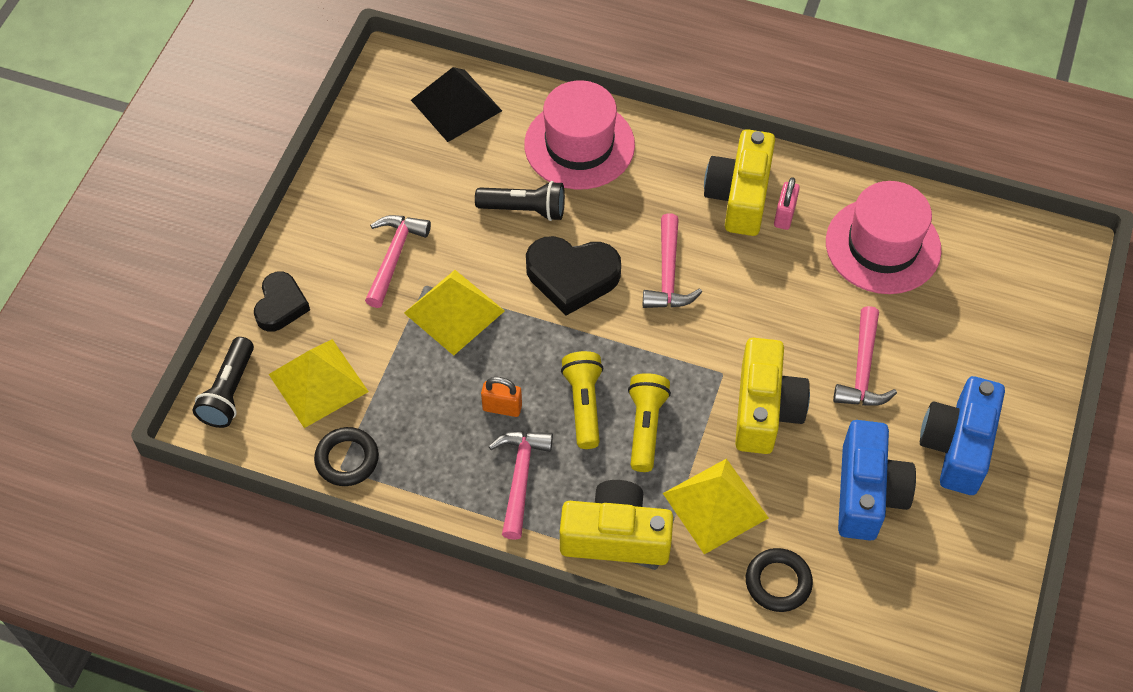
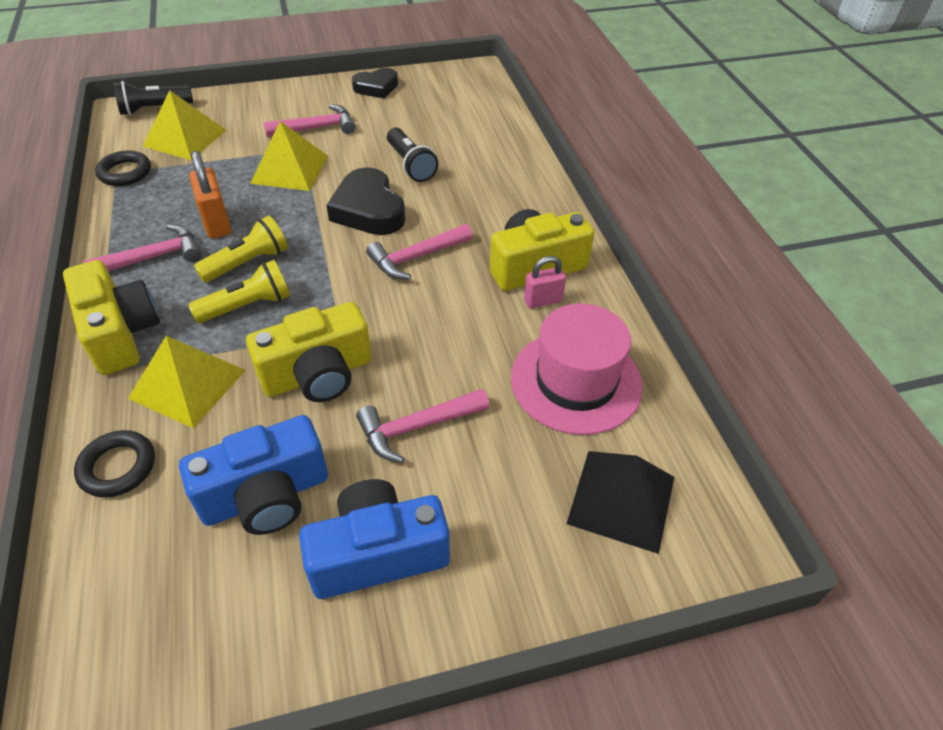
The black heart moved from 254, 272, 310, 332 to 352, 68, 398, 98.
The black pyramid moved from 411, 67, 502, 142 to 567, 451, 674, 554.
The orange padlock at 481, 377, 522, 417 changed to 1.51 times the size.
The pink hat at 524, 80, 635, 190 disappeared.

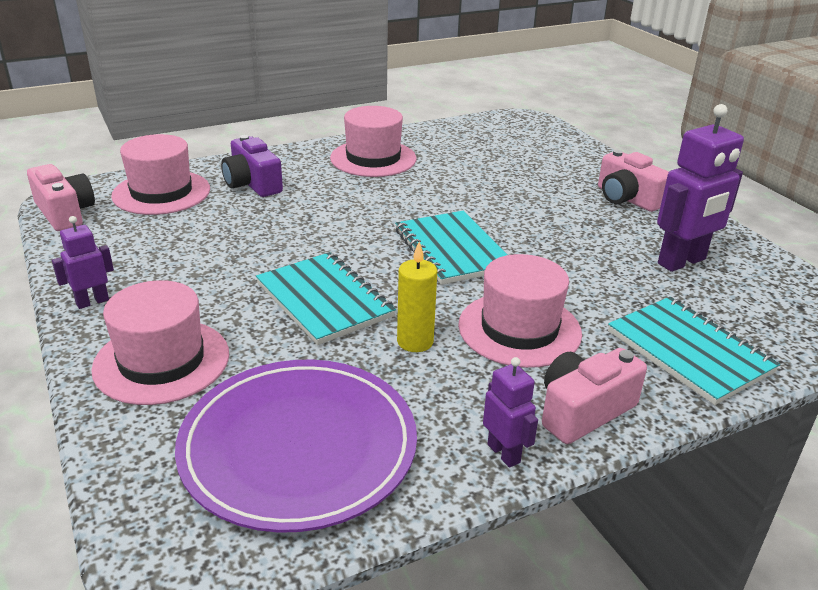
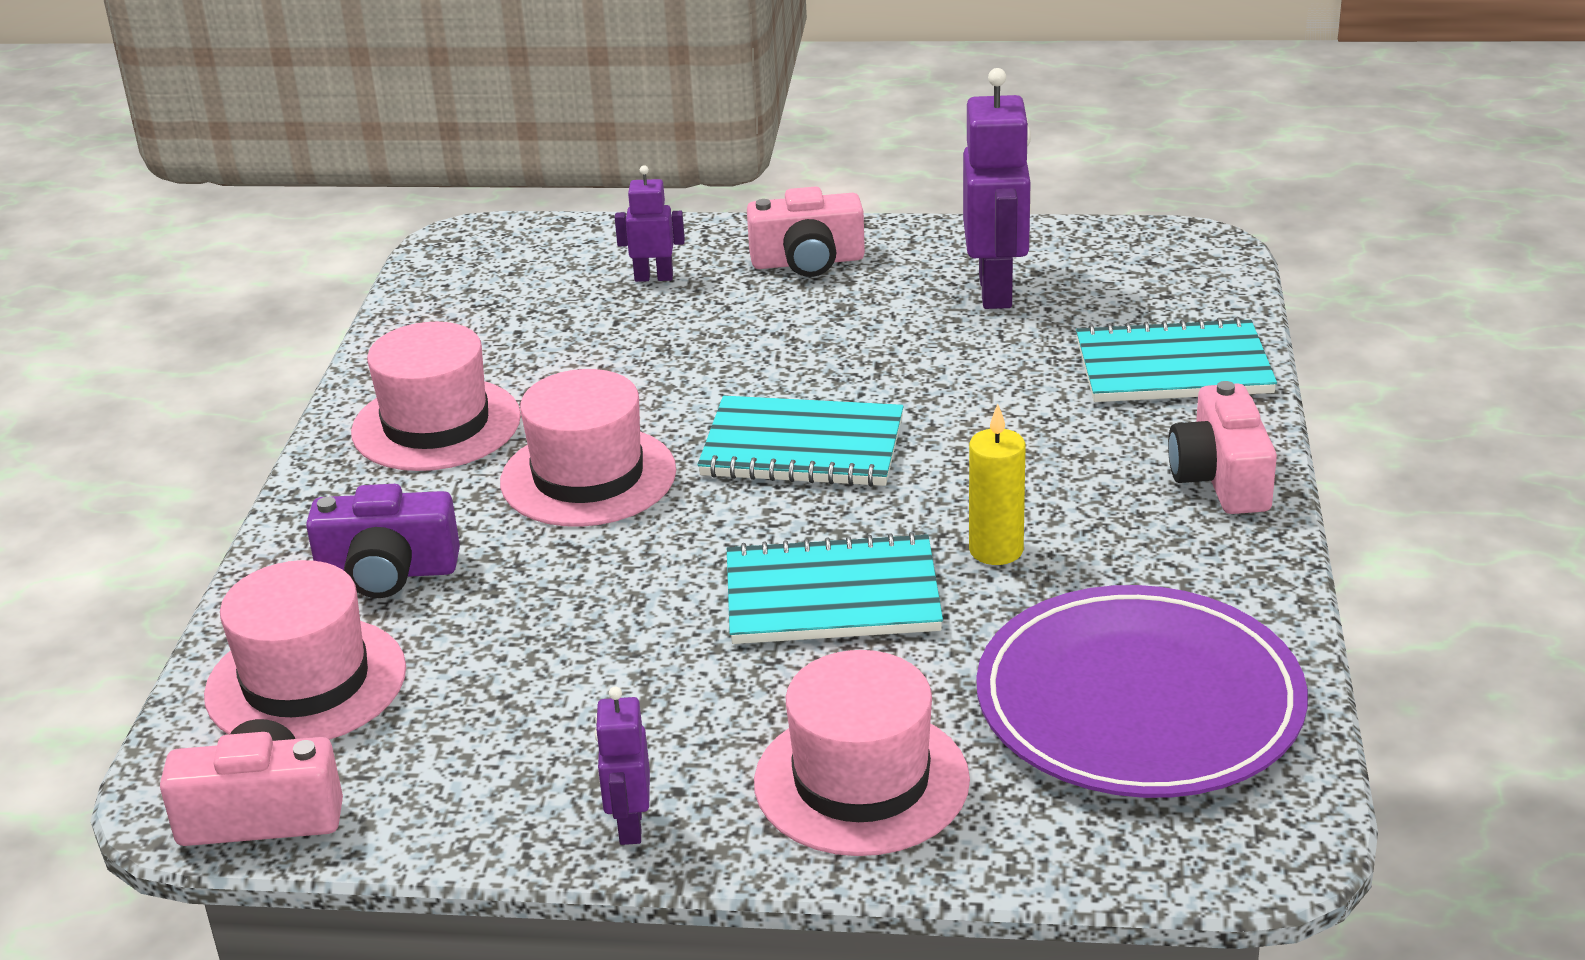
The pink hat moved from 458, 254, 582, 368 to 500, 369, 676, 527.
The purple robot moved from 483, 357, 538, 468 to 615, 165, 685, 282.

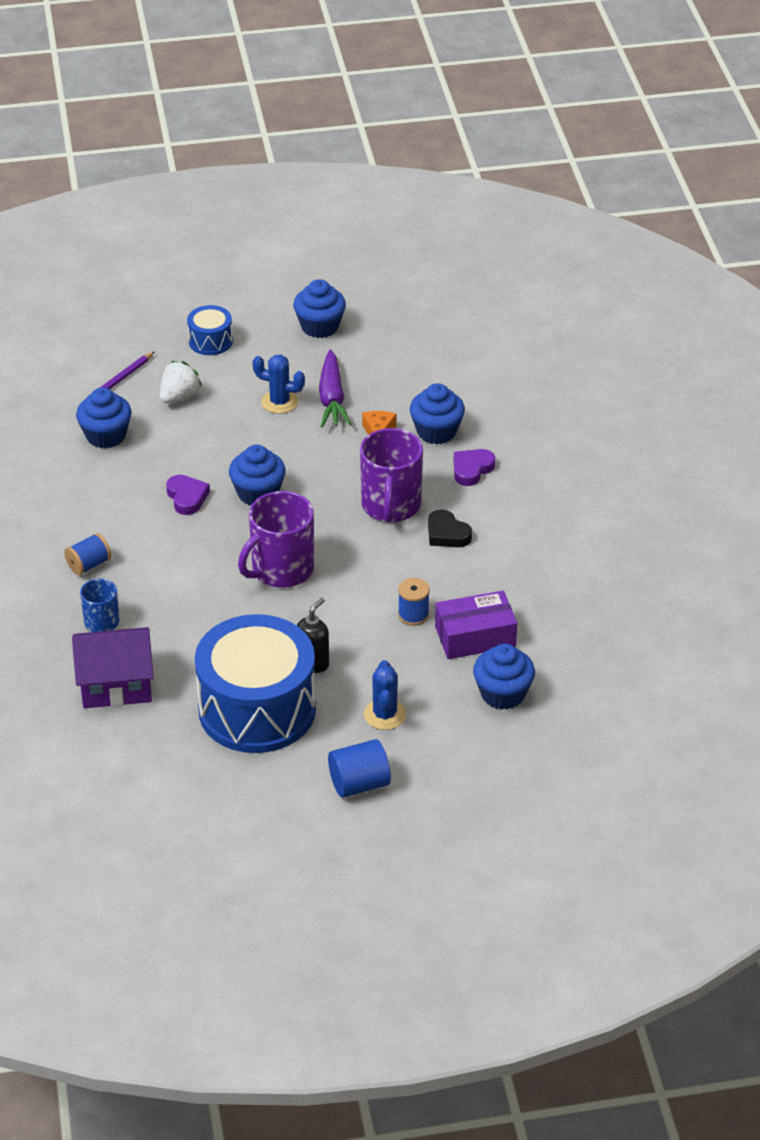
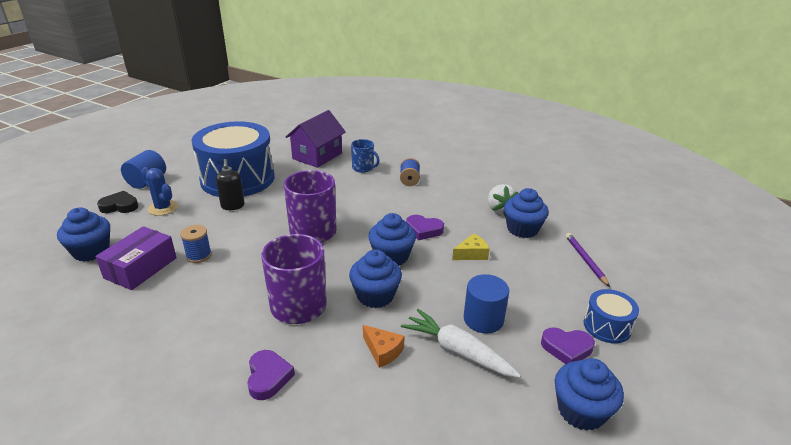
The white strawberry moved from 160, 361, 202, 404 to 488, 184, 518, 215.
The blue cactus at 252, 355, 305, 414 was replaced by the blue cylinder at 464, 274, 509, 333.
The purple carrot at 319, 350, 352, 427 became the white carrot at 401, 309, 521, 378.
The blue cupcake moved from 410, 383, 465, 444 to 349, 249, 402, 308.
The black heart moved from 428, 509, 472, 547 to 97, 191, 138, 213.
The yellow cheese at 452, 233, 490, 260 appeared.
The purple heart at 541, 328, 595, 364 appeared.

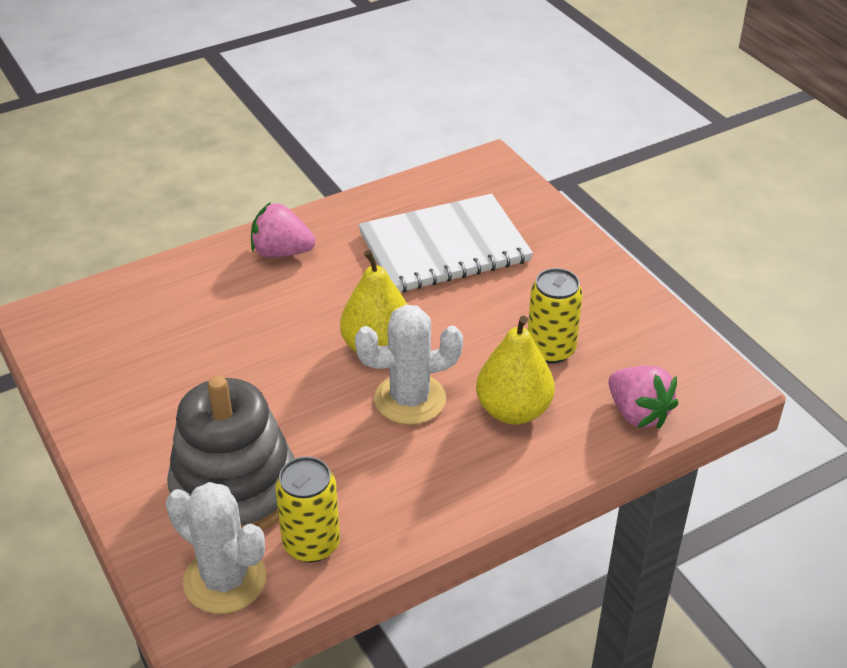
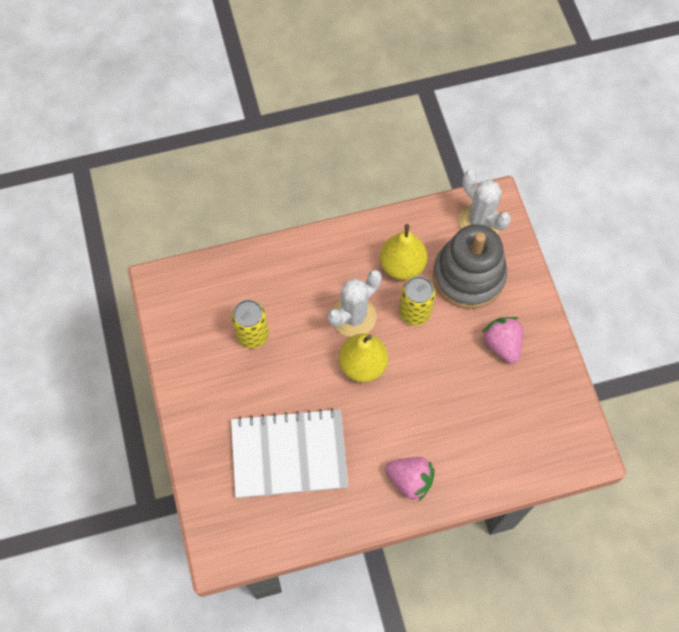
The yellow can moved from 275, 456, 340, 563 to 399, 276, 436, 326.
The white cactus at 355, 305, 463, 425 turned 45 degrees counterclockwise.
The yellow pear moved from 476, 316, 555, 425 to 380, 224, 428, 280.
The pink strawberry moved from 608, 366, 678, 429 to 482, 317, 523, 364.

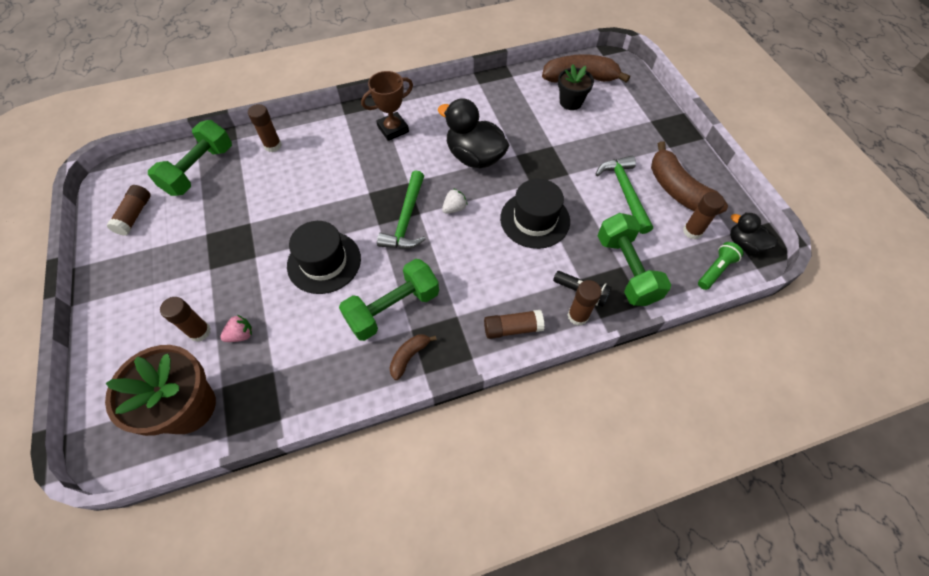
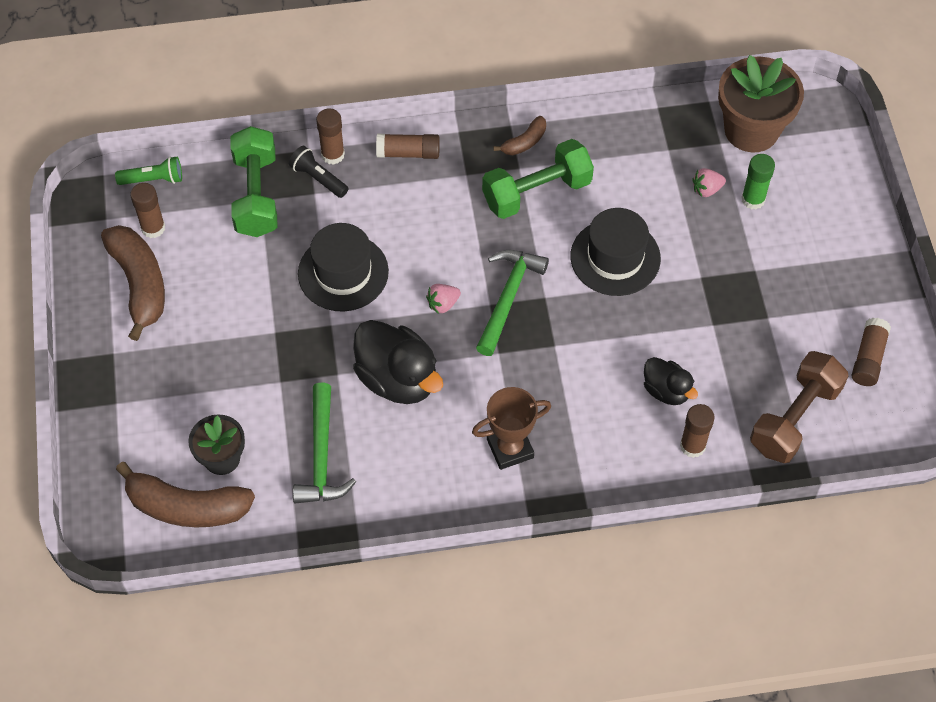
The green dumbbell at 148, 120, 232, 196 became the brown dumbbell at 750, 351, 849, 463.
The brown glue stick at 160, 297, 211, 342 became the green glue stick at 741, 154, 775, 209.
The white strawberry at 442, 188, 468, 214 became the pink strawberry at 426, 284, 461, 314.
The green hammer moved from 596, 156, 653, 234 to 293, 383, 356, 504.
The green flashlight at 698, 242, 744, 290 turned 150 degrees counterclockwise.
The black duck moved from 730, 212, 778, 254 to 644, 357, 698, 405.

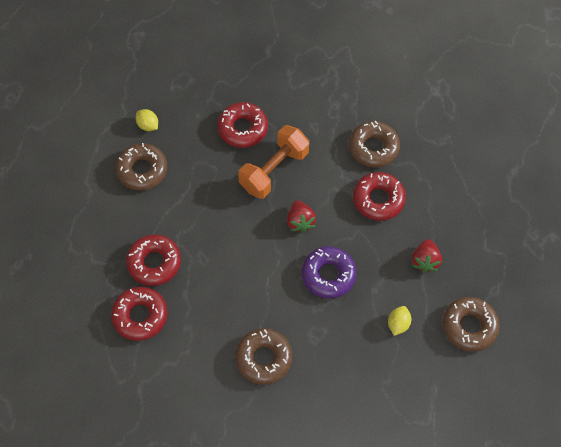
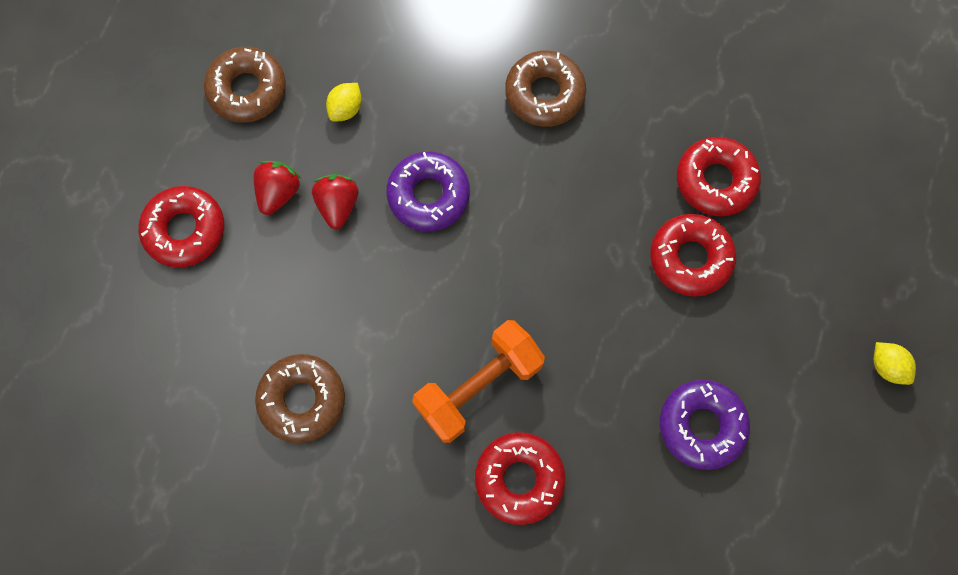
The brown donut at 115, 143, 168, 191 became the purple donut at 660, 380, 750, 470.
The yellow lemon moved from 136, 109, 158, 131 to 874, 342, 916, 385.
The red strawberry moved from 287, 200, 316, 233 to 312, 174, 358, 229.
The red donut moved from 353, 172, 406, 221 to 138, 186, 224, 268.

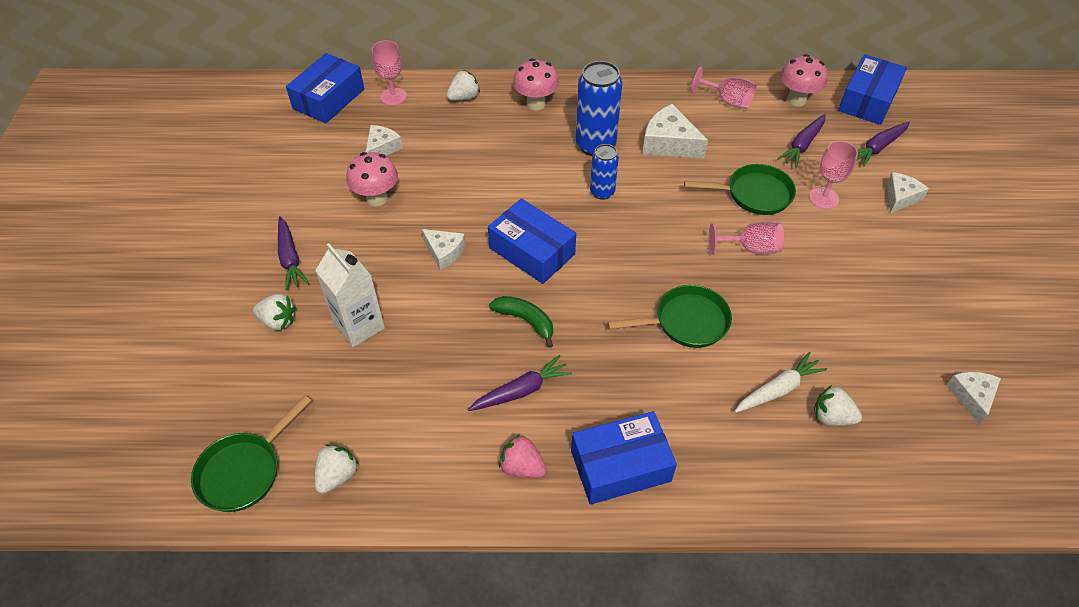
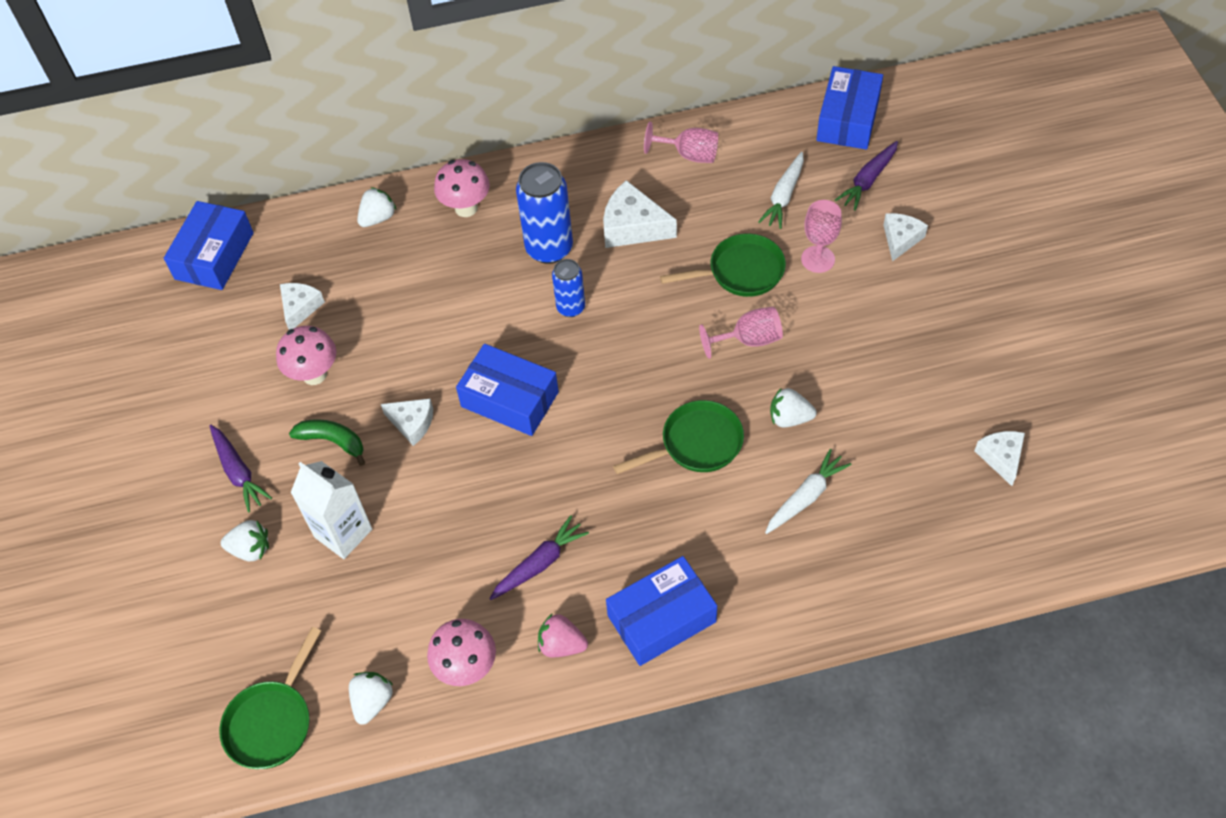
The pink goblet at 372, 40, 407, 106 disappeared.
The green banana moved from 489, 296, 553, 348 to 289, 419, 365, 466.
The purple carrot at 777, 114, 826, 168 became the white carrot at 758, 152, 804, 229.
The pink mushroom moved from 780, 54, 828, 106 to 427, 619, 496, 686.
The white strawberry moved from 814, 385, 862, 426 to 770, 388, 817, 427.

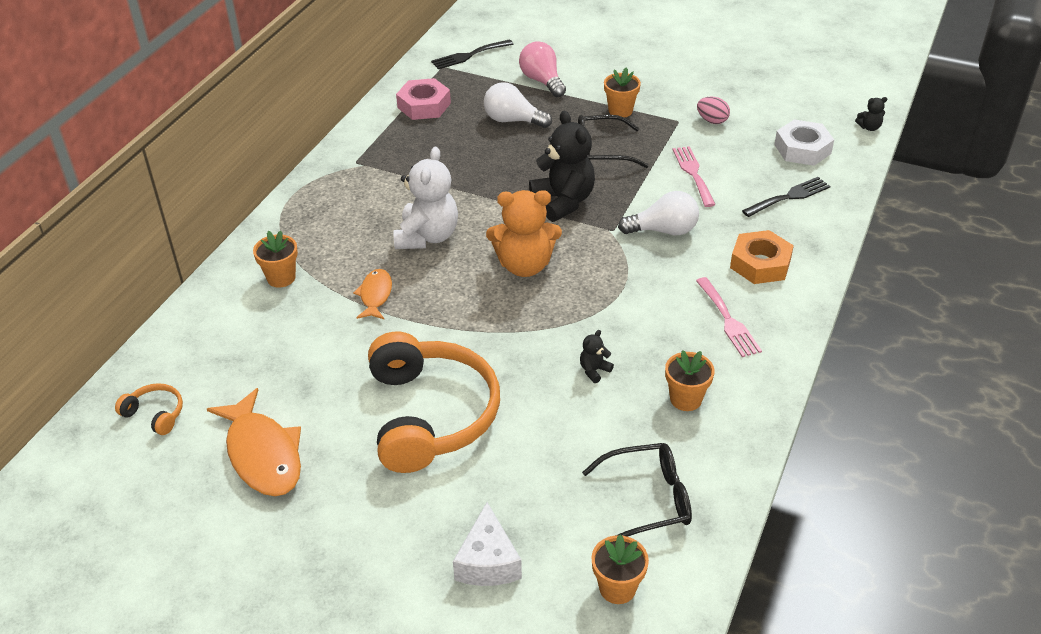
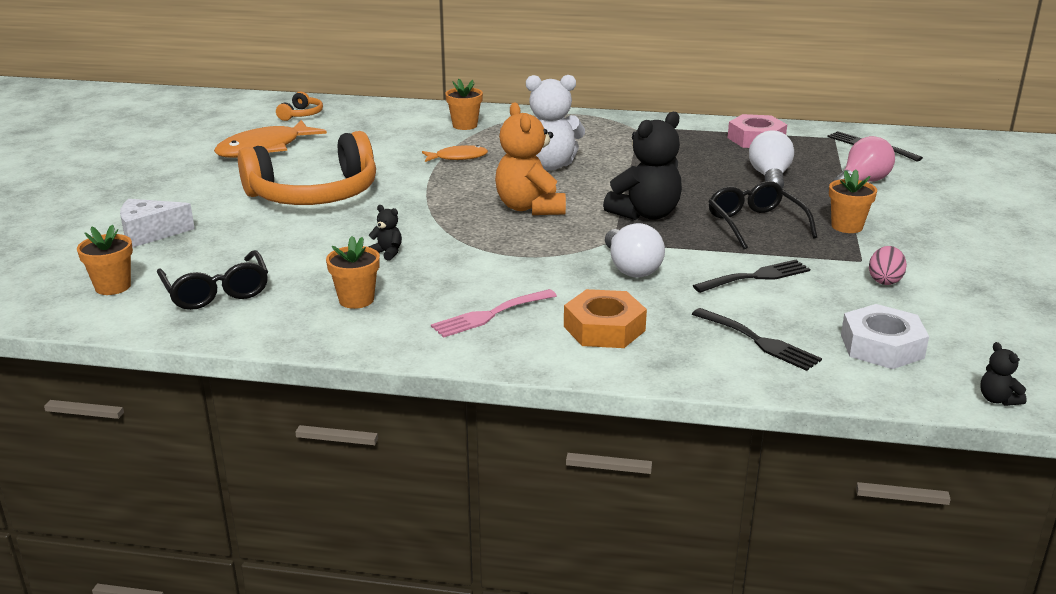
The pink fork at 672, 146, 716, 207 became the black fork at 693, 260, 810, 293.

